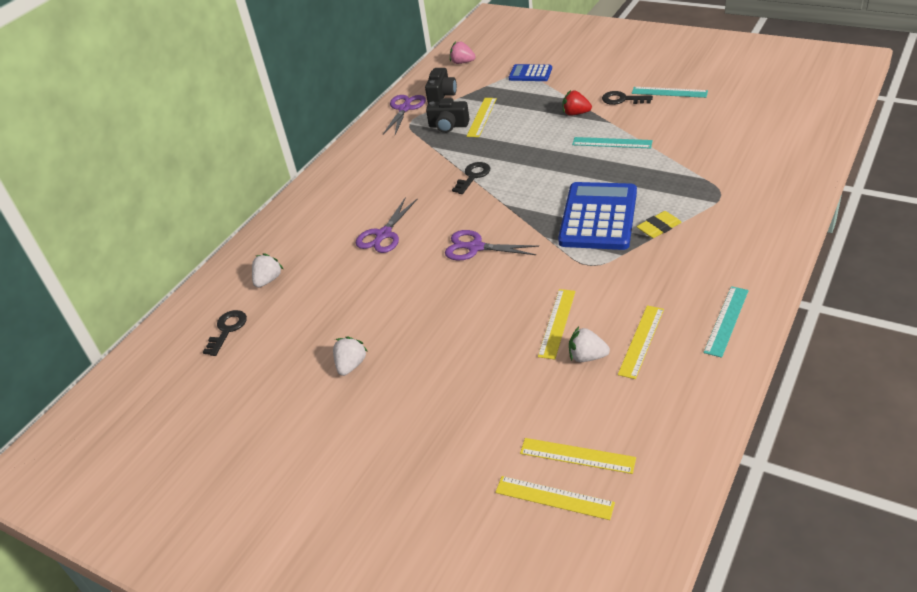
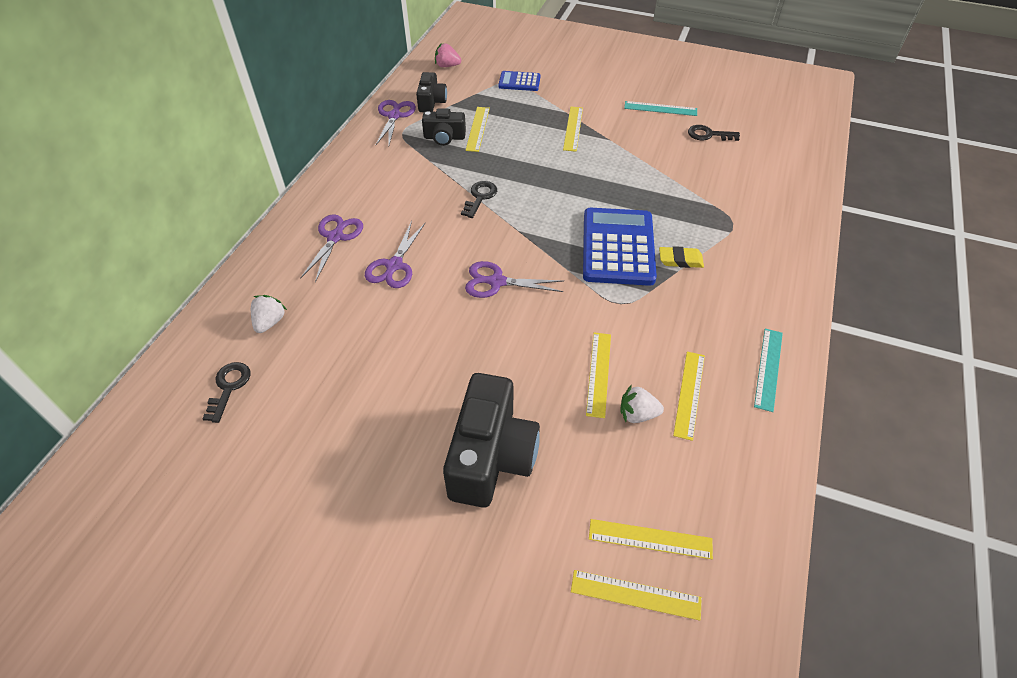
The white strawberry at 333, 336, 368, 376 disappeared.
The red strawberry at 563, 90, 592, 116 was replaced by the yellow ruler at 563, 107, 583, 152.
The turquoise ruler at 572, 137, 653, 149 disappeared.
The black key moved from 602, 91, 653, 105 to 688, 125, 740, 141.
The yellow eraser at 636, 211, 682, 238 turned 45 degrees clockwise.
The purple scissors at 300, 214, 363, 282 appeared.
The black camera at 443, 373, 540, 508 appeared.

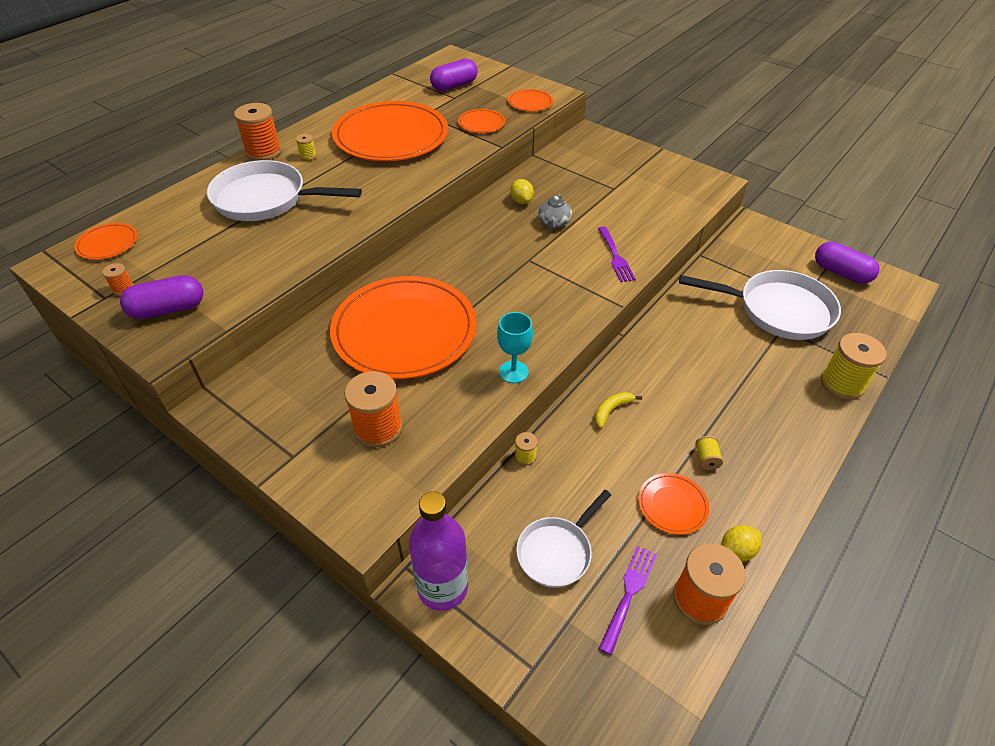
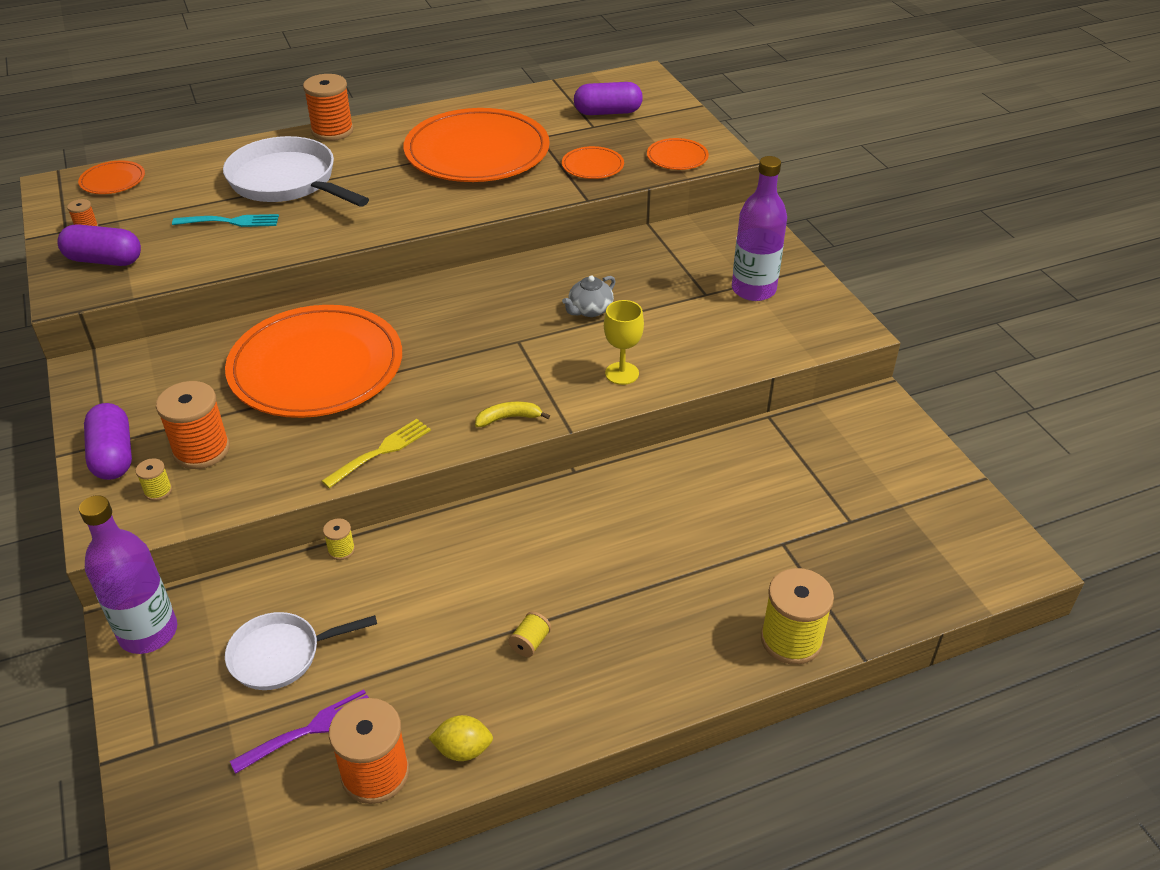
The yellow spool moved from 296, 134, 317, 161 to 136, 458, 172, 501.
The turquoise goblet at 497, 312, 533, 383 was replaced by the yellow fork at 322, 419, 431, 488.
The yellow lemon at 510, 179, 534, 204 disappeared.
The yellow banana moved from 595, 392, 642, 428 to 475, 402, 550, 427.
The purple fork at 598, 227, 636, 282 was replaced by the yellow goblet at 604, 300, 644, 385.
The orange plate at 638, 473, 710, 535 disappeared.
The white pan at 679, 270, 841, 340 disappeared.
The purple capsule moved from 815, 242, 879, 284 to 84, 403, 132, 480.
The turquoise fork at 172, 214, 279, 227 appeared.
The purple bottle at 732, 156, 787, 301 appeared.

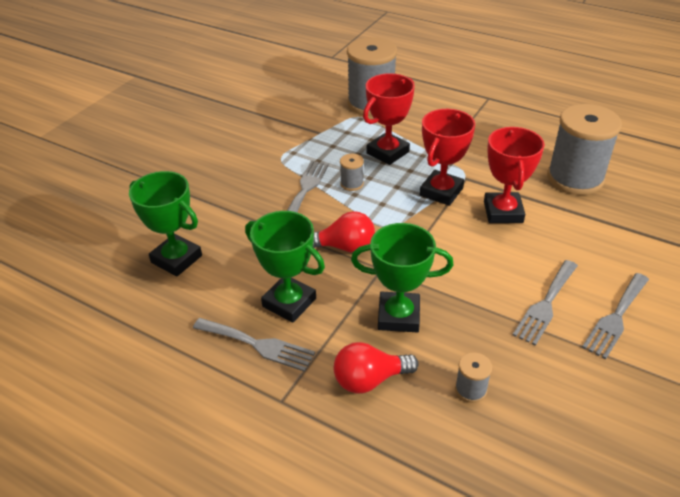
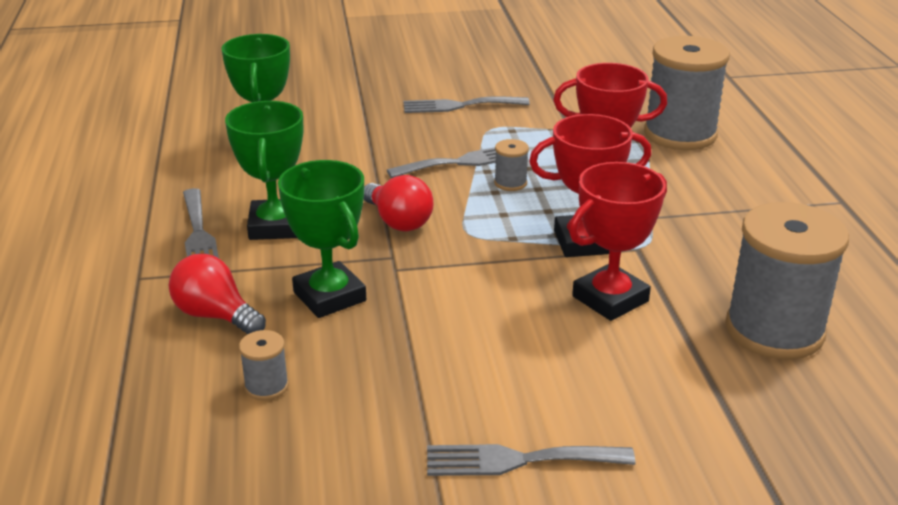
The grey fork moved from 513, 260, 578, 346 to 404, 96, 530, 113.

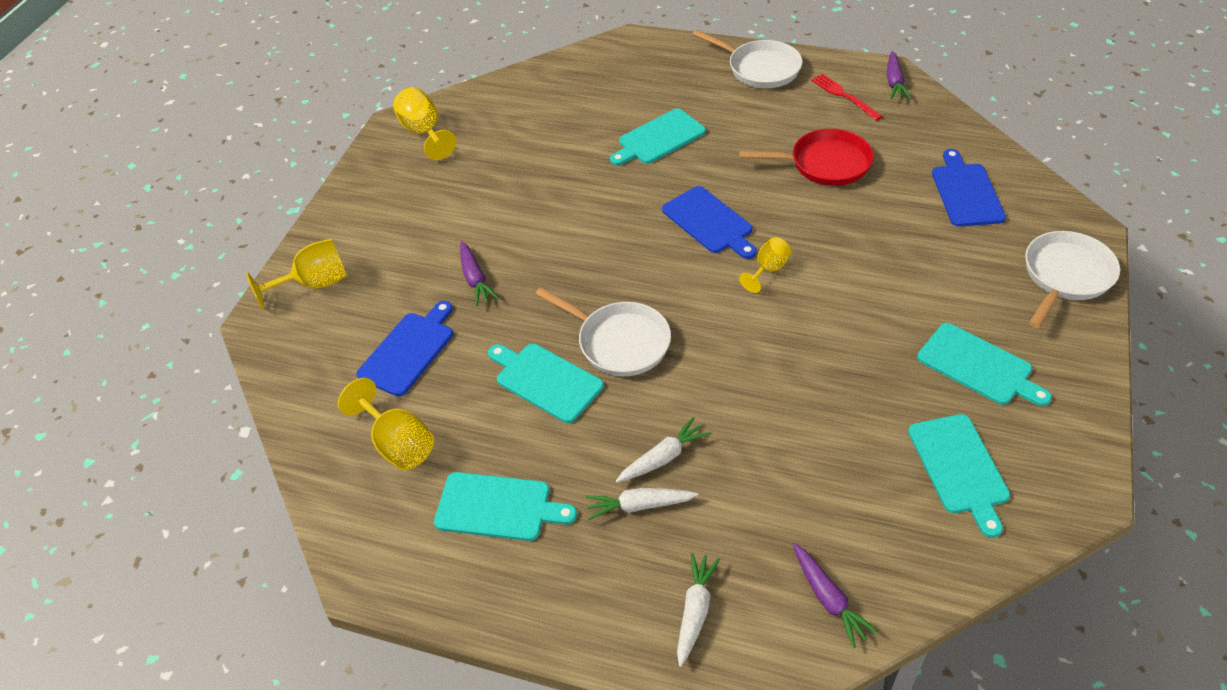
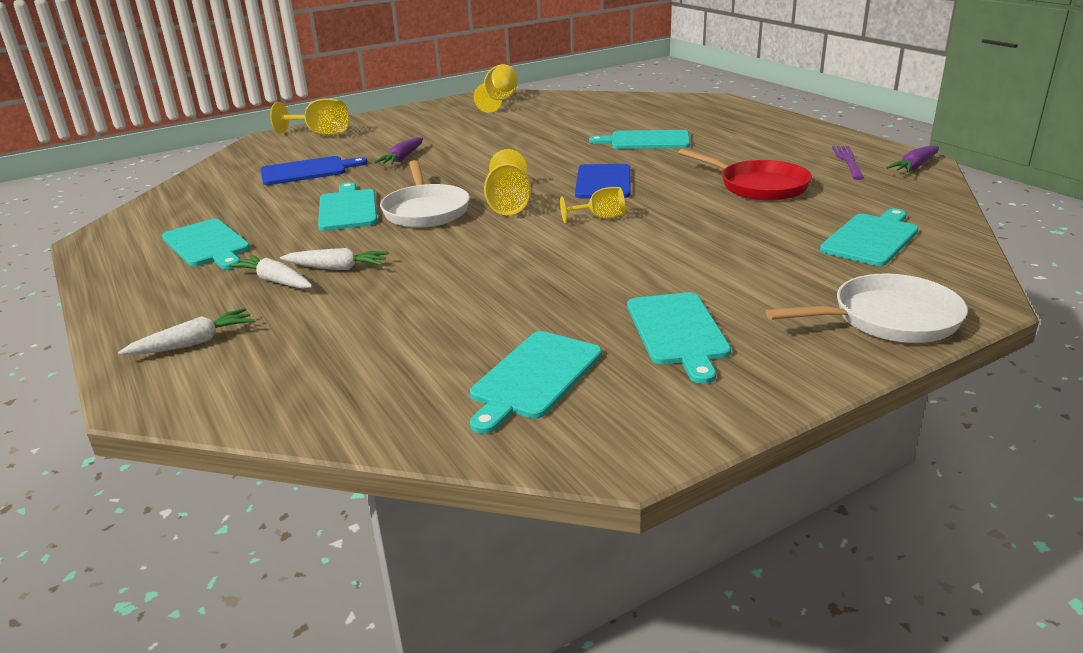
The yellow goblet moved from 338, 378, 434, 470 to 484, 149, 531, 215.
The white pan at 693, 30, 803, 88 disappeared.
The purple carrot at 793, 543, 879, 648 disappeared.
The red fork at 811, 73, 883, 121 became the purple fork at 832, 146, 864, 180.
The blue cutting board at 932, 149, 1006, 227 became the turquoise cutting board at 820, 208, 918, 266.

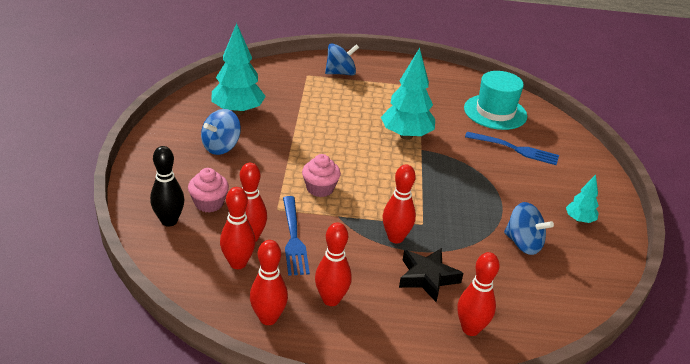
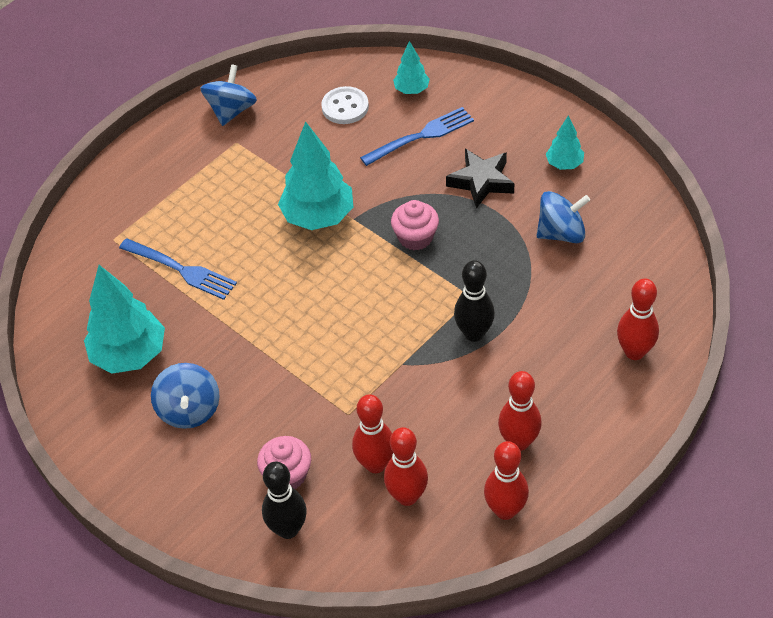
The blue fork moved from 283, 196, 310, 276 to 119, 238, 237, 300.
The pink cupcake moved from 302, 154, 341, 197 to 391, 200, 439, 250.
The blue spinning top moved from 325, 43, 359, 75 to 200, 64, 257, 126.
The red bowling pin at 383, 164, 416, 243 became the black bowling pin at 454, 260, 495, 342.
The black star moved from 399, 248, 464, 302 to 446, 149, 514, 209.
The turquoise hat at 464, 71, 527, 130 was replaced by the white button at 321, 86, 369, 124.
The turquoise tree at 393, 41, 430, 94 appeared.

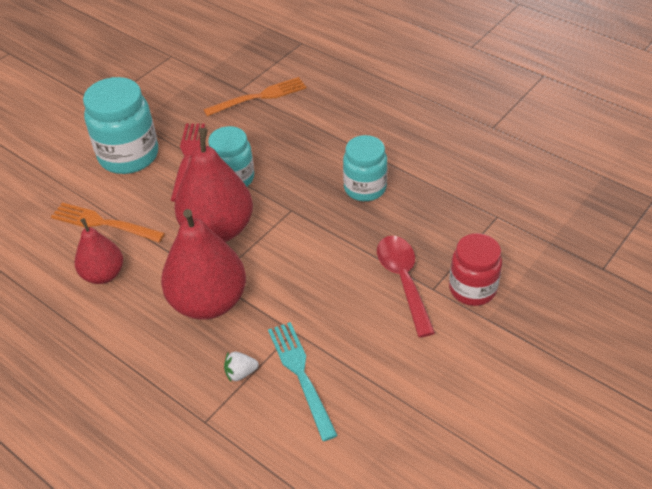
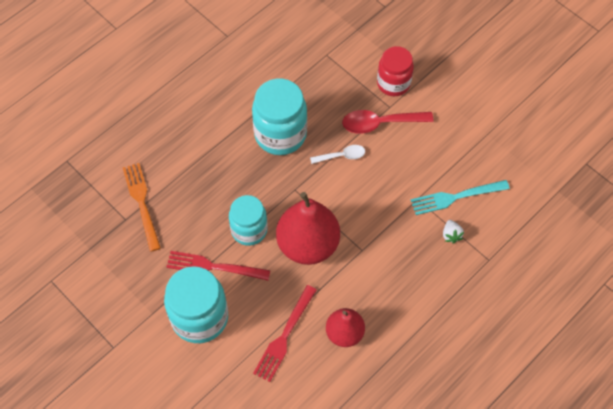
The orange fork at 51, 203, 165, 242 became the red fork at 253, 285, 317, 382.
The red pear at 161, 209, 246, 320 disappeared.
The turquoise jar at 343, 135, 387, 201 changed to 1.51 times the size.
The white spoon at 310, 145, 365, 164 appeared.

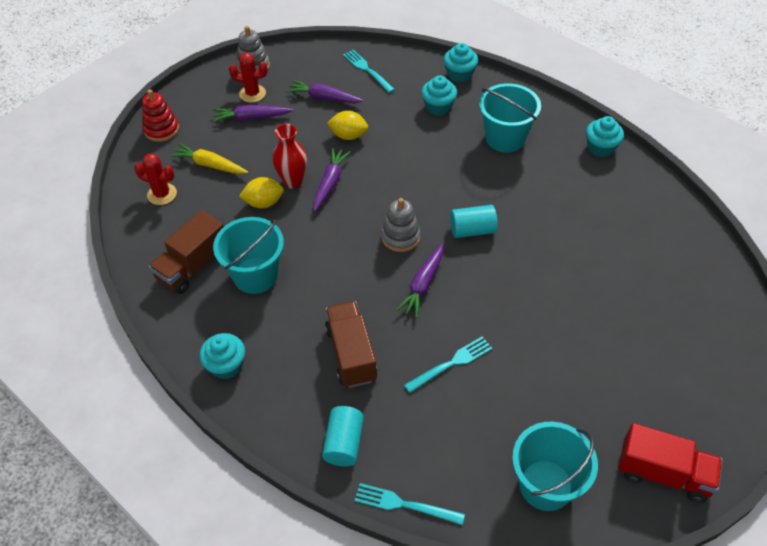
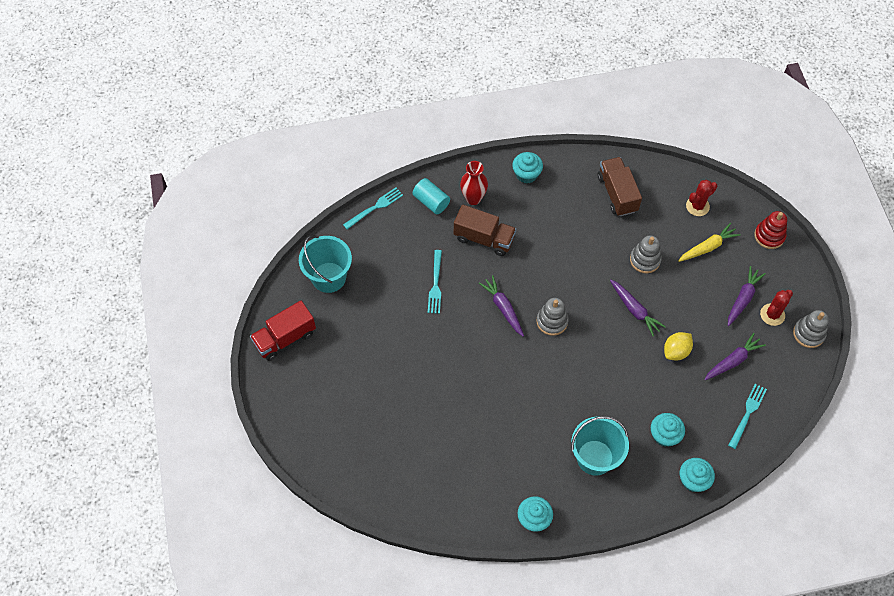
The turquoise bucket at 213, 217, 284, 294 disappeared.
The yellow lemon at 239, 177, 284, 208 was replaced by the grey stacking toy at 630, 235, 662, 273.
The red vase moved from 273, 124, 307, 189 to 460, 161, 488, 205.
The turquoise fork at 343, 50, 395, 93 turned 60 degrees counterclockwise.
The turquoise cylinder at 450, 205, 498, 238 disappeared.

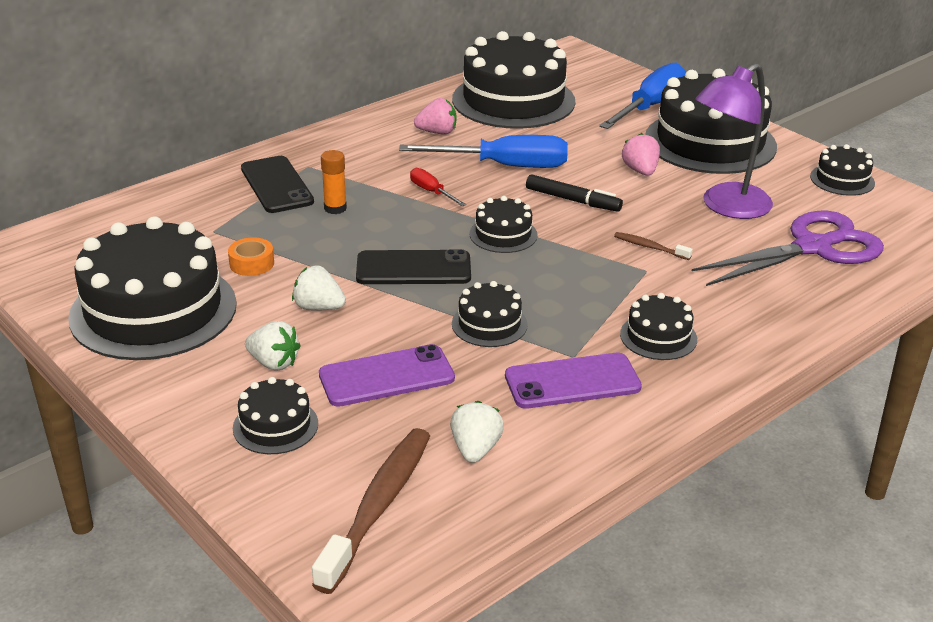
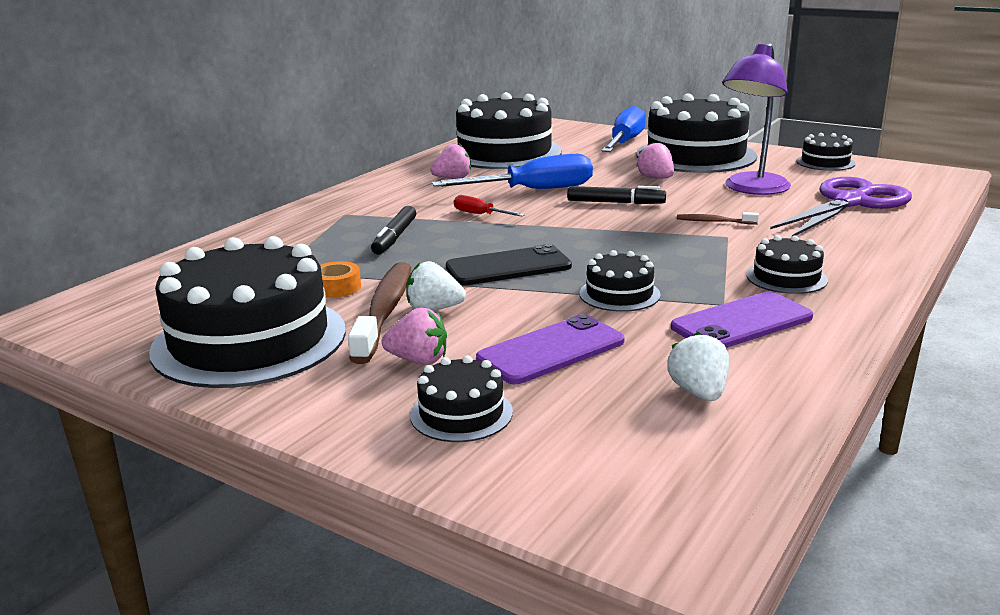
The black phone at 241, 156, 314, 213 disappeared.
The white strawberry at 245, 321, 301, 371 became the pink strawberry at 382, 308, 447, 365.
The brown toothbrush moved from 312, 428, 430, 594 to 348, 262, 411, 364.
The orange glue stick at 321, 150, 347, 214 was replaced by the black marker at 371, 206, 416, 255.
The black cake at 469, 196, 538, 253 disappeared.

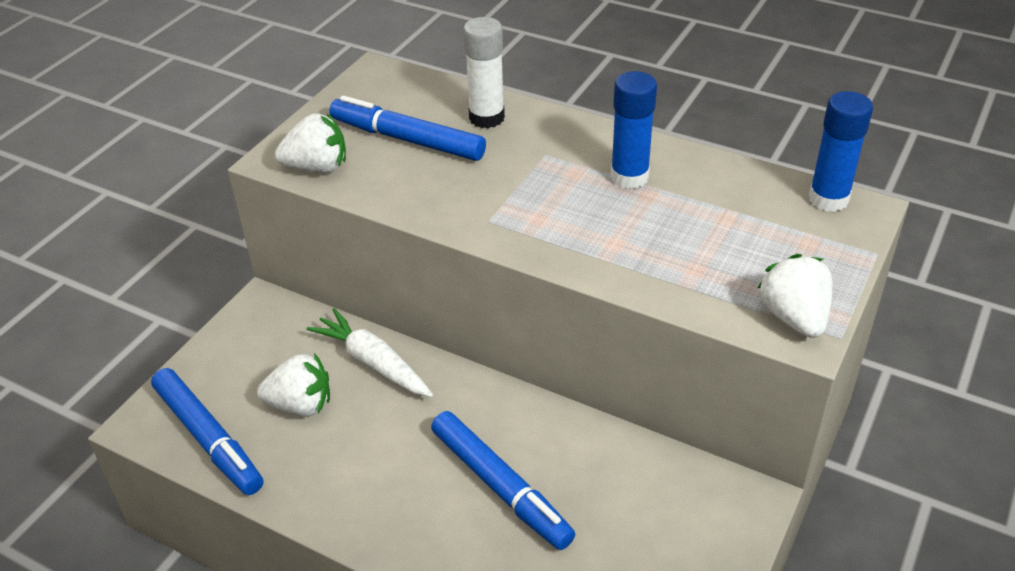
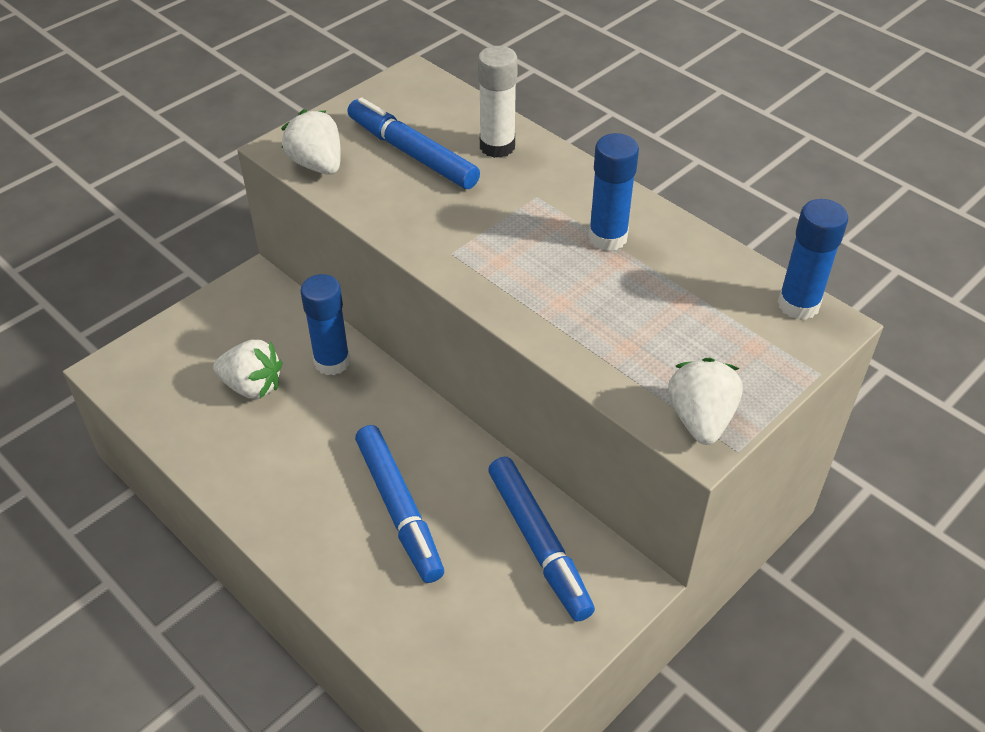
The blue marker moved from 151, 368, 263, 495 to 488, 457, 595, 621.
The white strawberry at 275, 113, 346, 173 turned 135 degrees counterclockwise.
The white carrot at 307, 308, 433, 397 was replaced by the blue glue stick at 300, 274, 350, 375.

